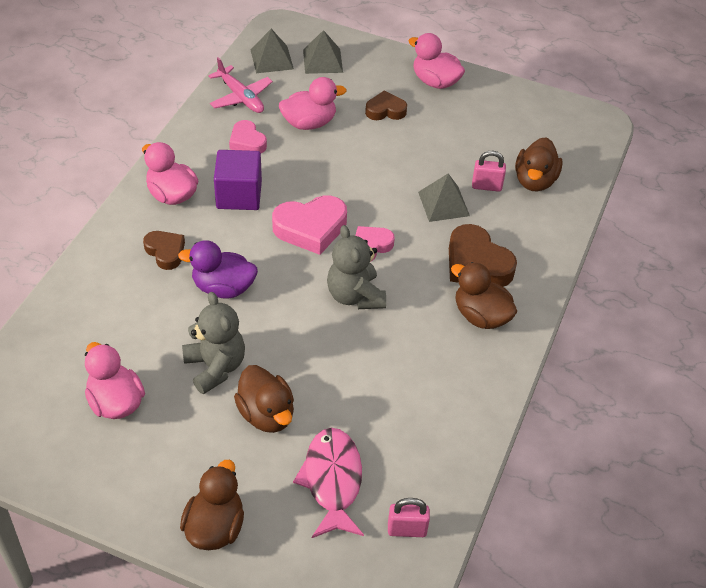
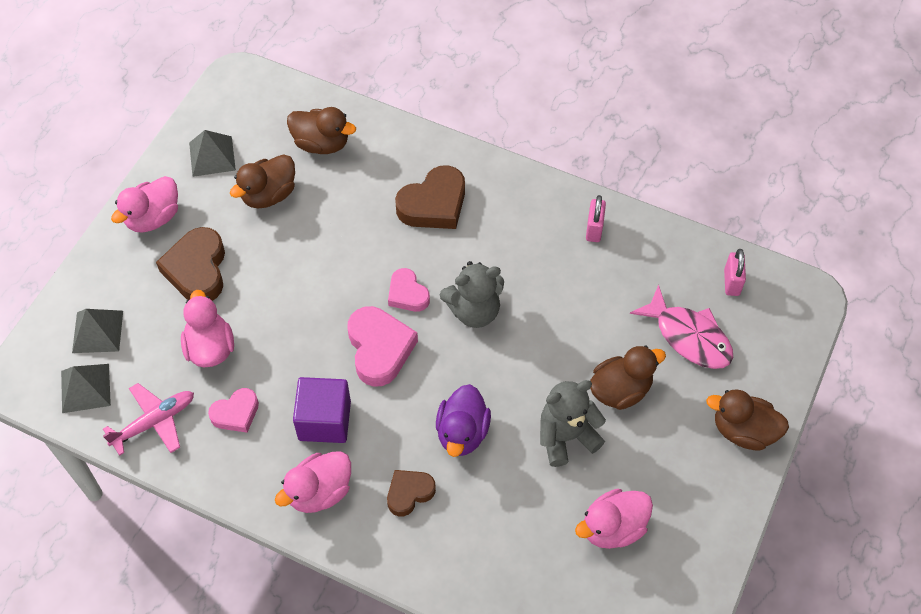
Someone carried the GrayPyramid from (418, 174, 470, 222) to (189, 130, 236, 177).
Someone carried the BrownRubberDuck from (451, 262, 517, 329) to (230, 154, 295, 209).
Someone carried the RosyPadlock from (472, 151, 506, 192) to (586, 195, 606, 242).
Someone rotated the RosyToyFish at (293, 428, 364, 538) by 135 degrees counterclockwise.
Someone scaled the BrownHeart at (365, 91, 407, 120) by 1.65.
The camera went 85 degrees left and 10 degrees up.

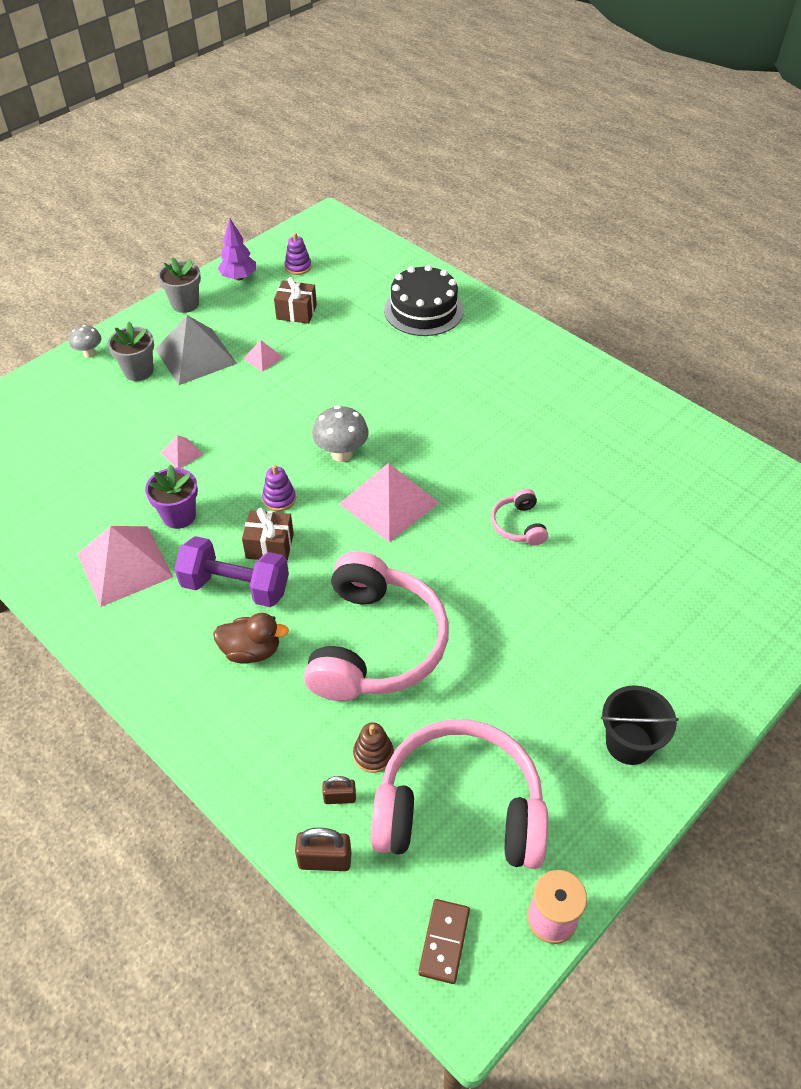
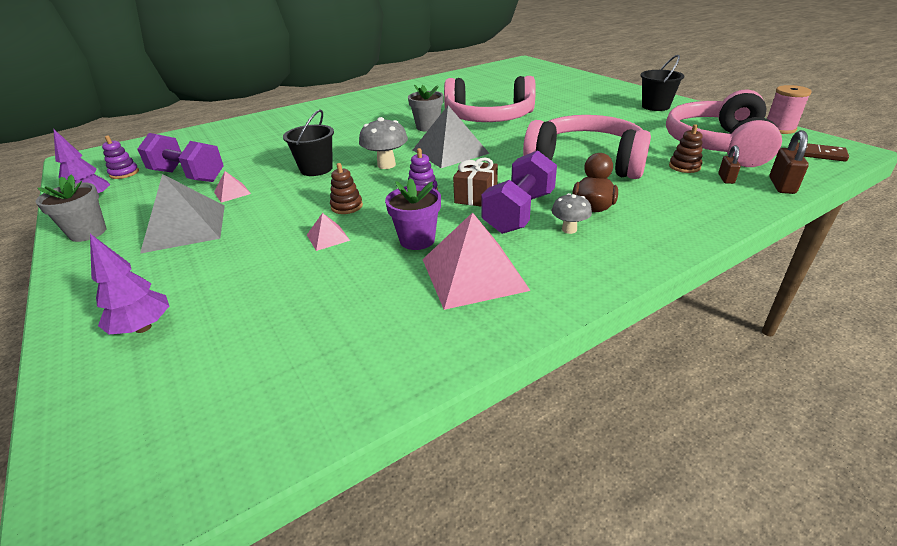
Someone took away the EbonyGateau at (384, 265, 464, 336).
Someone put down the RoyalPurpleToyTree at (90, 234, 169, 334).
Someone put down the EbonyPail at (283, 109, 334, 176).
Someone put down the BrownStackingRings at (330, 163, 363, 214).
Someone carried the GrayFungus from (69, 325, 102, 358) to (552, 193, 592, 234).
Someone carried the GrayFlowerPot from (108, 322, 154, 381) to (408, 84, 444, 131).
Someone swapped the BrownGift at (274, 277, 317, 324) for the RoyalPurpleHandWeight at (137, 133, 224, 182).
Someone repainted the RosyPyramid at (339, 463, 439, 542), which became the GrayPyramid at (413, 105, 490, 168).
Someone scaled the RosyOverEarHeadphones at (491, 489, 548, 546) by 2.29.
The camera went 75 degrees left and 15 degrees down.

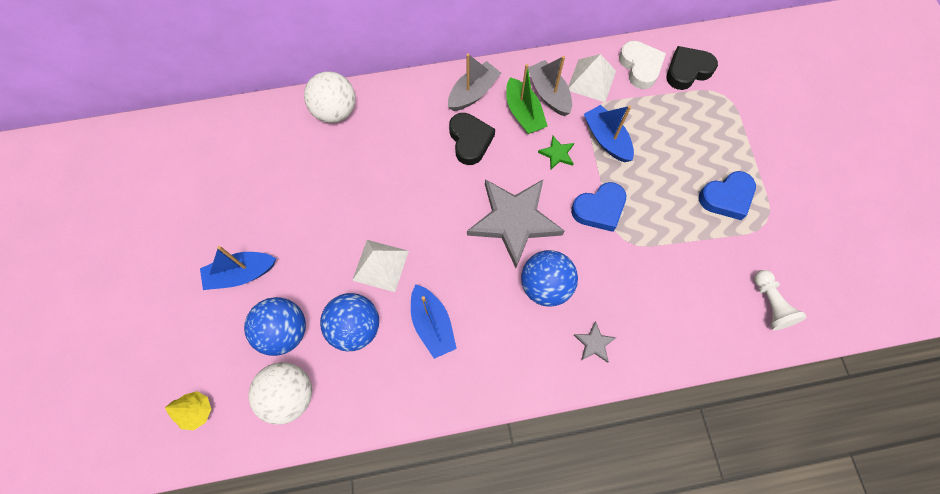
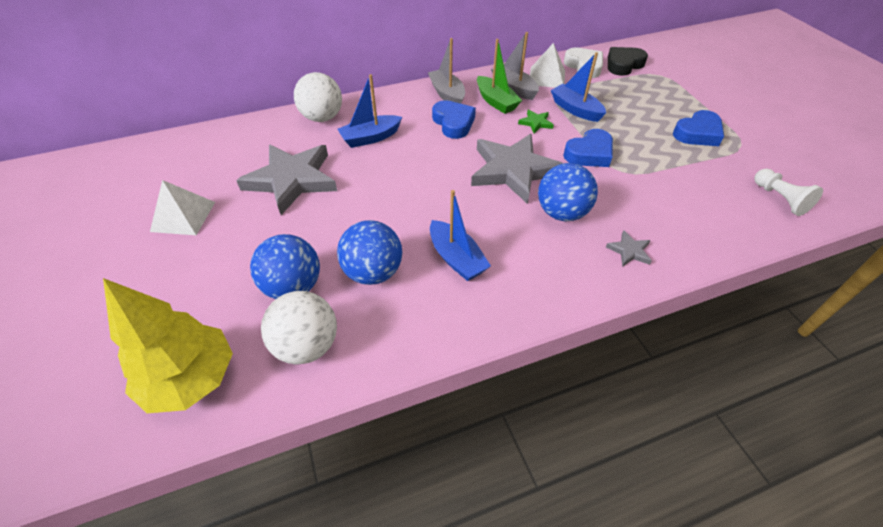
Someone put down the GrayStarShape at (236, 145, 337, 215).
Someone carried the BlueToyBoat from (200, 246, 276, 290) to (337, 74, 402, 148).
Someone carried the SnowWhitePyramid from (352, 240, 409, 292) to (150, 180, 215, 235).
Someone repainted the EbonyHeart at (449, 113, 495, 165), which became the BlueHeart at (432, 100, 476, 139).
Someone rotated the GrayToyBoat at (448, 53, 501, 111) by 60 degrees counterclockwise.
Someone scaled the GoldenToyTree at (165, 391, 211, 430) by 2.09.
The camera went 10 degrees left and 20 degrees down.

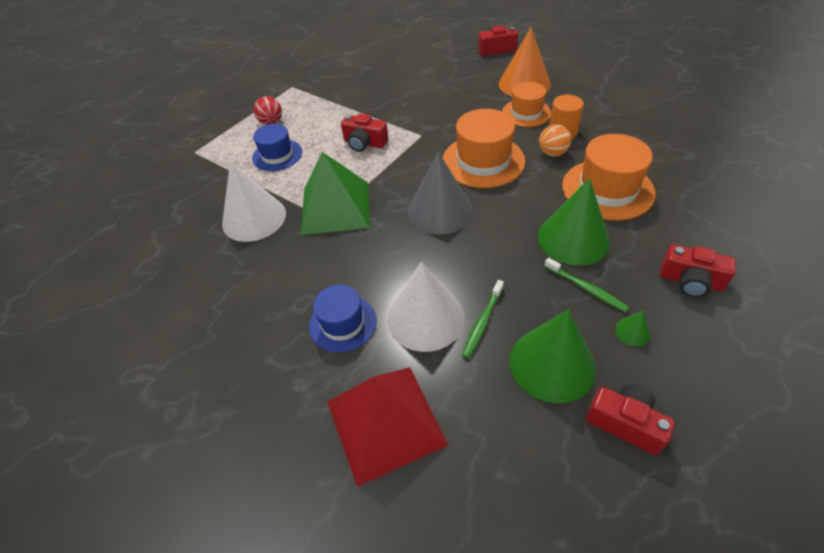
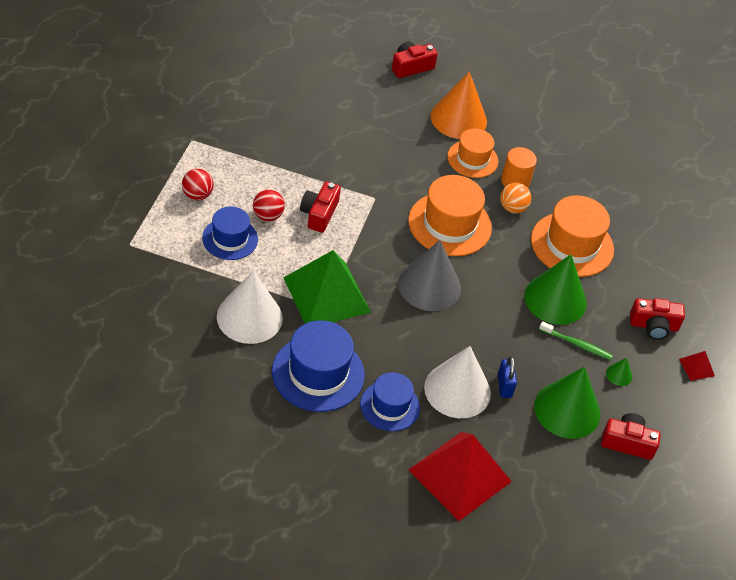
Someone put down the RedPlayBall at (253, 189, 285, 221).
Someone put down the BlueHat at (272, 320, 365, 412).
Someone put down the RedPyramid at (679, 351, 715, 381).
Someone swapped the LeafGreenToothBrush at (462, 280, 504, 358) for the BluePadlock at (498, 357, 517, 398).
Someone rotated the RedCamera at (341, 114, 388, 152) by 105 degrees clockwise.
The camera went 30 degrees left and 0 degrees up.

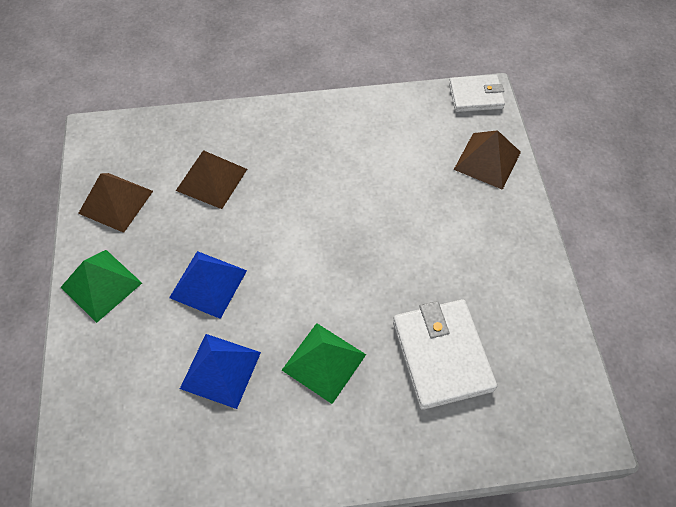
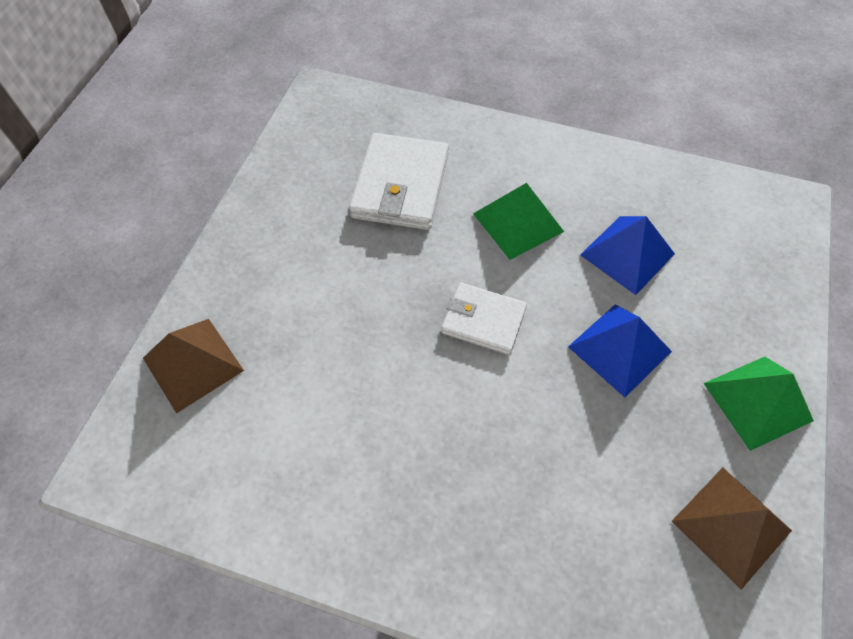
Someone took away the BrownPyramid at (176, 150, 247, 209).
Someone carried the SnowWhiteCardWallet from (449, 75, 505, 112) to (441, 282, 527, 355).
The camera went 155 degrees left and 0 degrees up.

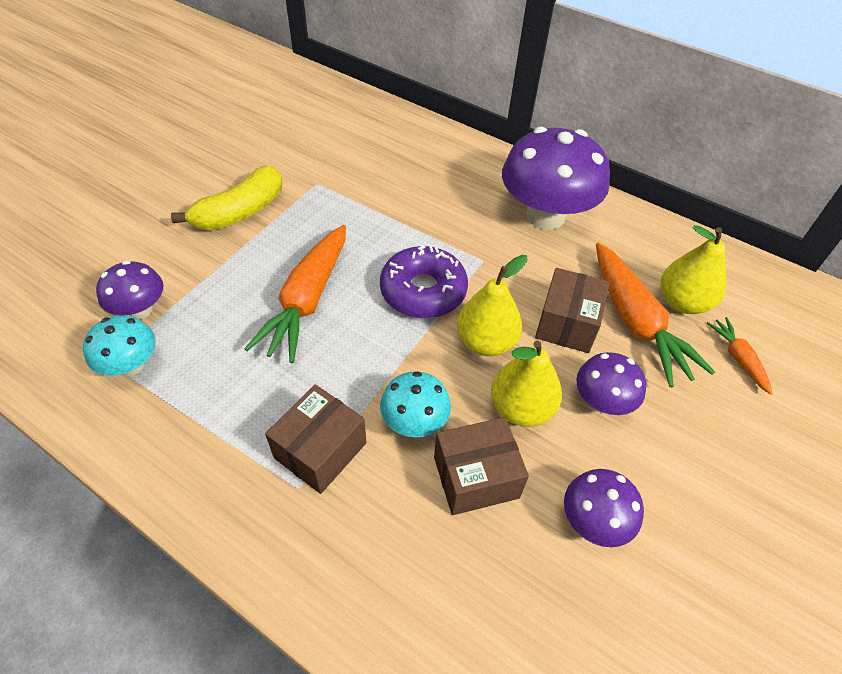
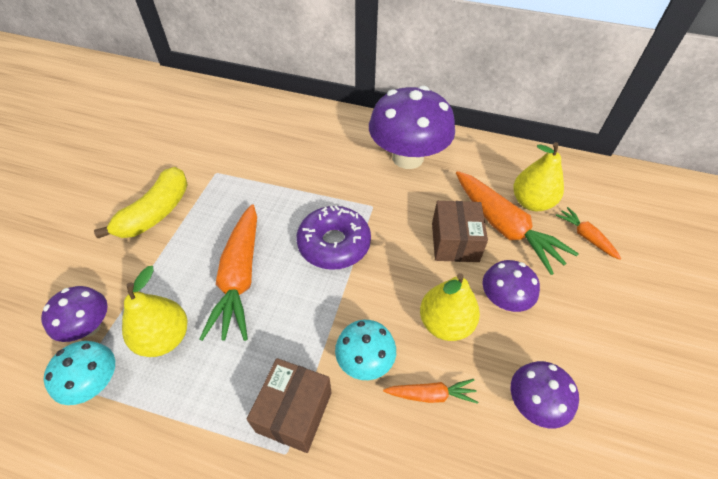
Someone carried the GoldenPearFruit from (457, 255, 528, 356) to (122, 266, 187, 357).
Someone swapped the BrownPackage at (434, 417, 529, 515) for the OrangeToyCarrot at (383, 379, 478, 404).
The camera went 15 degrees left and 0 degrees up.

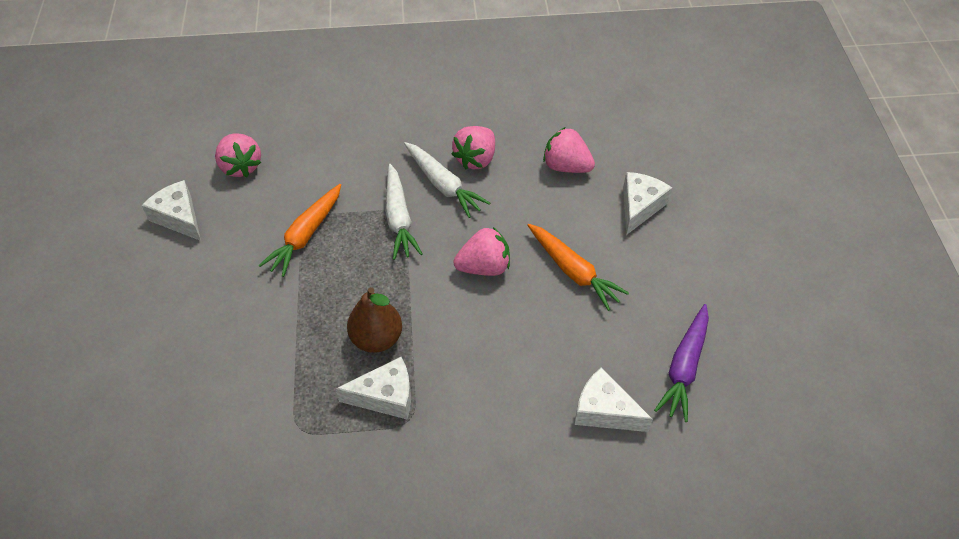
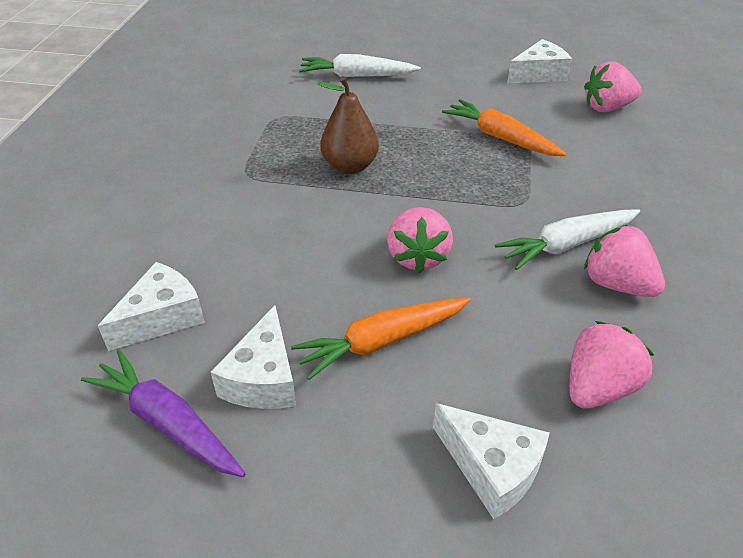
Someone carried the SnowWhitePieceOfCheese from (336, 357, 411, 420) to (211, 305, 296, 409).
Someone carried the SnowWhiteToyCarrot from (386, 164, 423, 260) to (299, 54, 421, 77).
The camera went 105 degrees right and 10 degrees down.

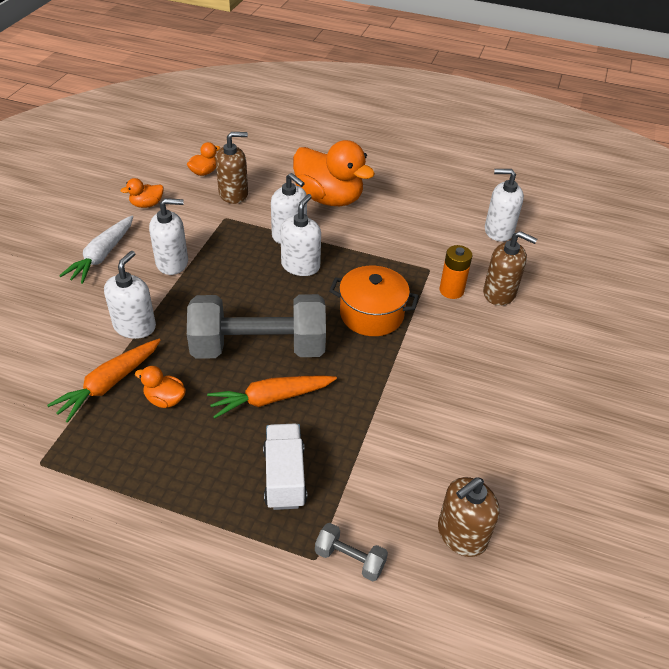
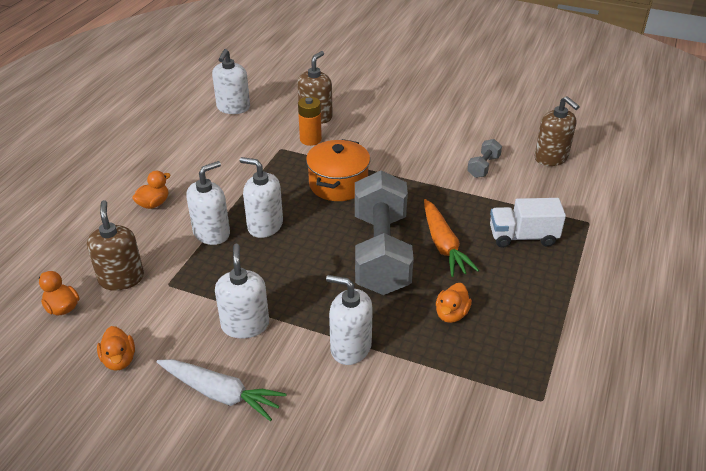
Someone took away the OrangeToyCarrot at (47, 339, 161, 423).
Someone carried the GrayHandWeight from (315, 523, 388, 582) to (467, 139, 502, 178).
Someone scaled the OrangeRubberDuck at (293, 140, 375, 206) by 0.44.
The camera went 85 degrees left and 5 degrees down.

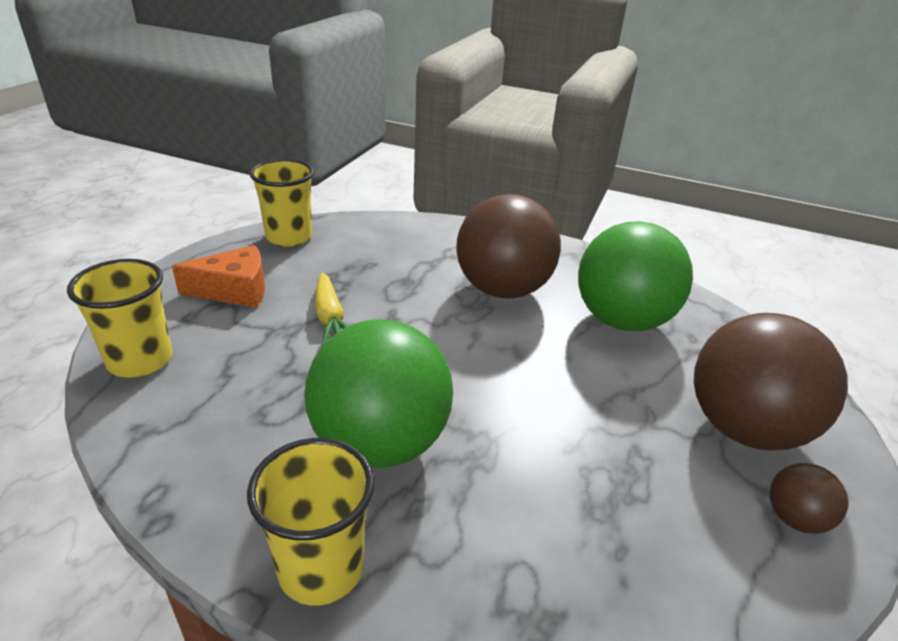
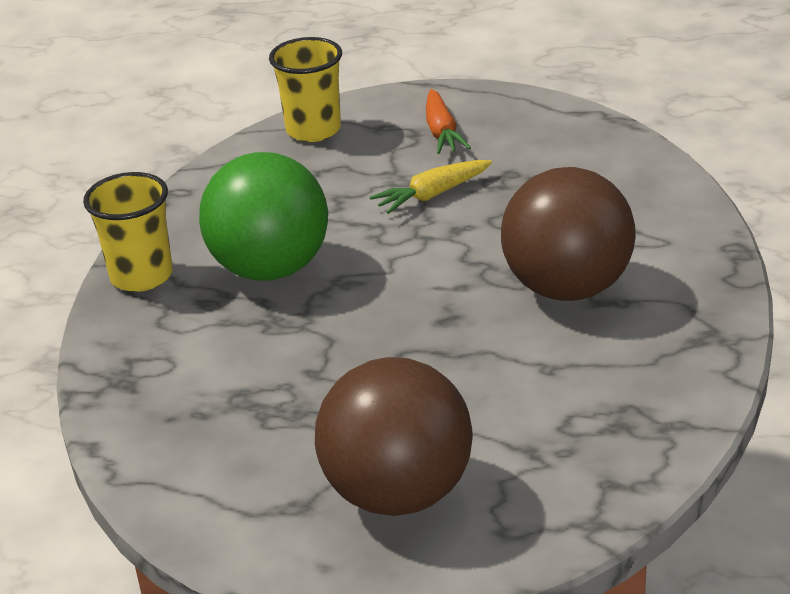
Someone took away the GoldenCup at (250, 159, 314, 247).
Someone took away the LeafGreenPlayBall at (578, 221, 693, 331).
Someone took away the BrownPlayBall at (770, 463, 849, 534).
Someone swapped the OrangePieceOfCheese at (172, 245, 265, 308) for the OrangeToyCarrot at (426, 89, 471, 154).
The camera went 80 degrees right and 0 degrees up.

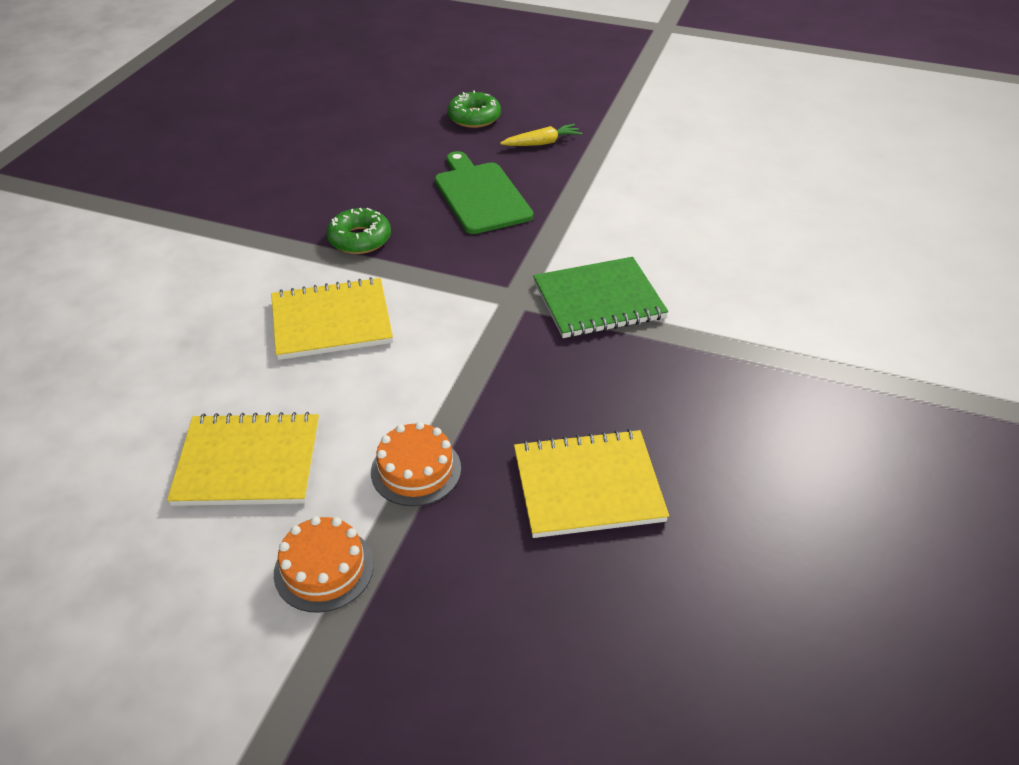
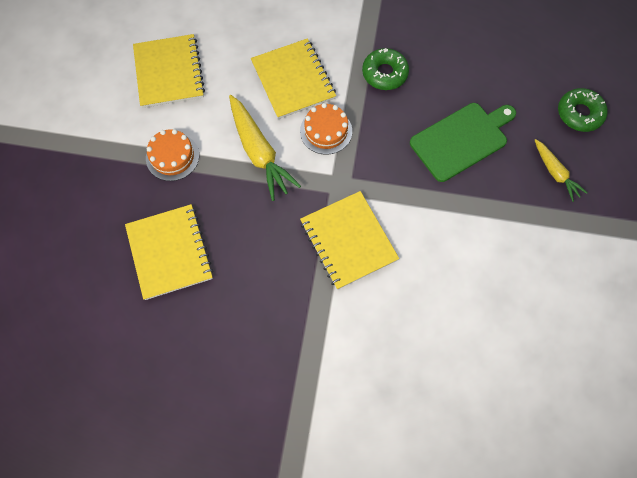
Someone put down the GoldenToyCarrot at (229, 95, 301, 201).
Someone carried the OrangeGateau from (274, 516, 374, 613) to (300, 103, 352, 155).
Someone repainted the LeafGreenNotebook at (533, 257, 668, 338), which became the GoldenNotebook at (300, 191, 399, 290).
The camera went 80 degrees right and 25 degrees up.

